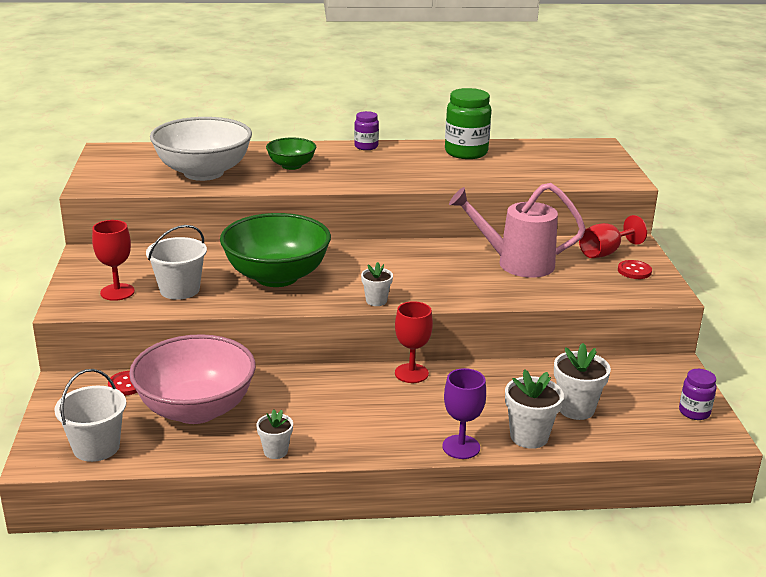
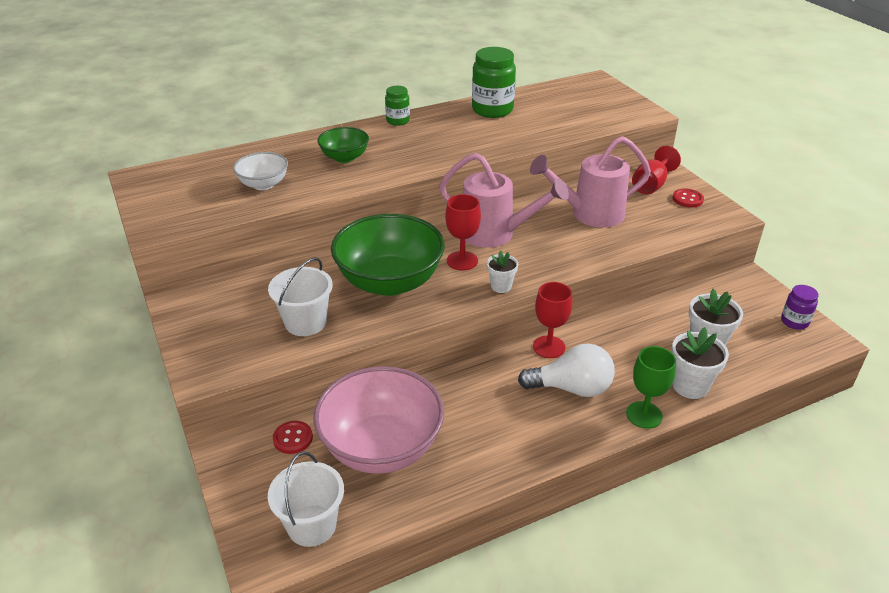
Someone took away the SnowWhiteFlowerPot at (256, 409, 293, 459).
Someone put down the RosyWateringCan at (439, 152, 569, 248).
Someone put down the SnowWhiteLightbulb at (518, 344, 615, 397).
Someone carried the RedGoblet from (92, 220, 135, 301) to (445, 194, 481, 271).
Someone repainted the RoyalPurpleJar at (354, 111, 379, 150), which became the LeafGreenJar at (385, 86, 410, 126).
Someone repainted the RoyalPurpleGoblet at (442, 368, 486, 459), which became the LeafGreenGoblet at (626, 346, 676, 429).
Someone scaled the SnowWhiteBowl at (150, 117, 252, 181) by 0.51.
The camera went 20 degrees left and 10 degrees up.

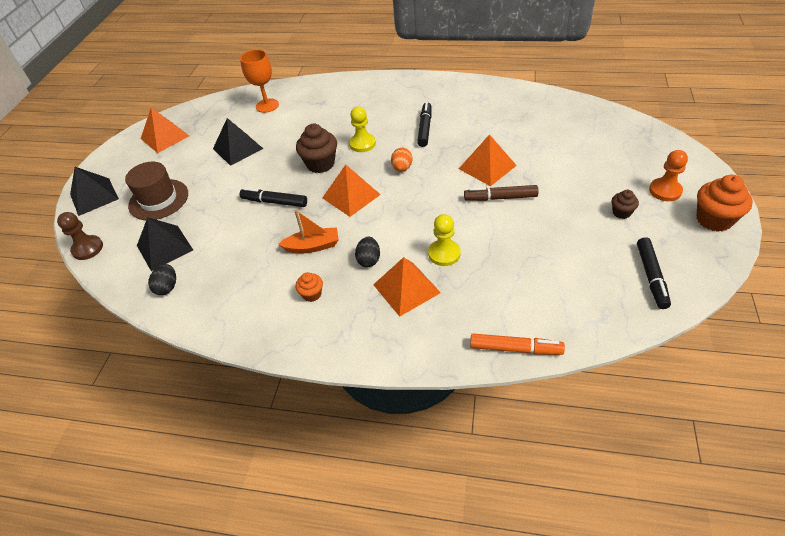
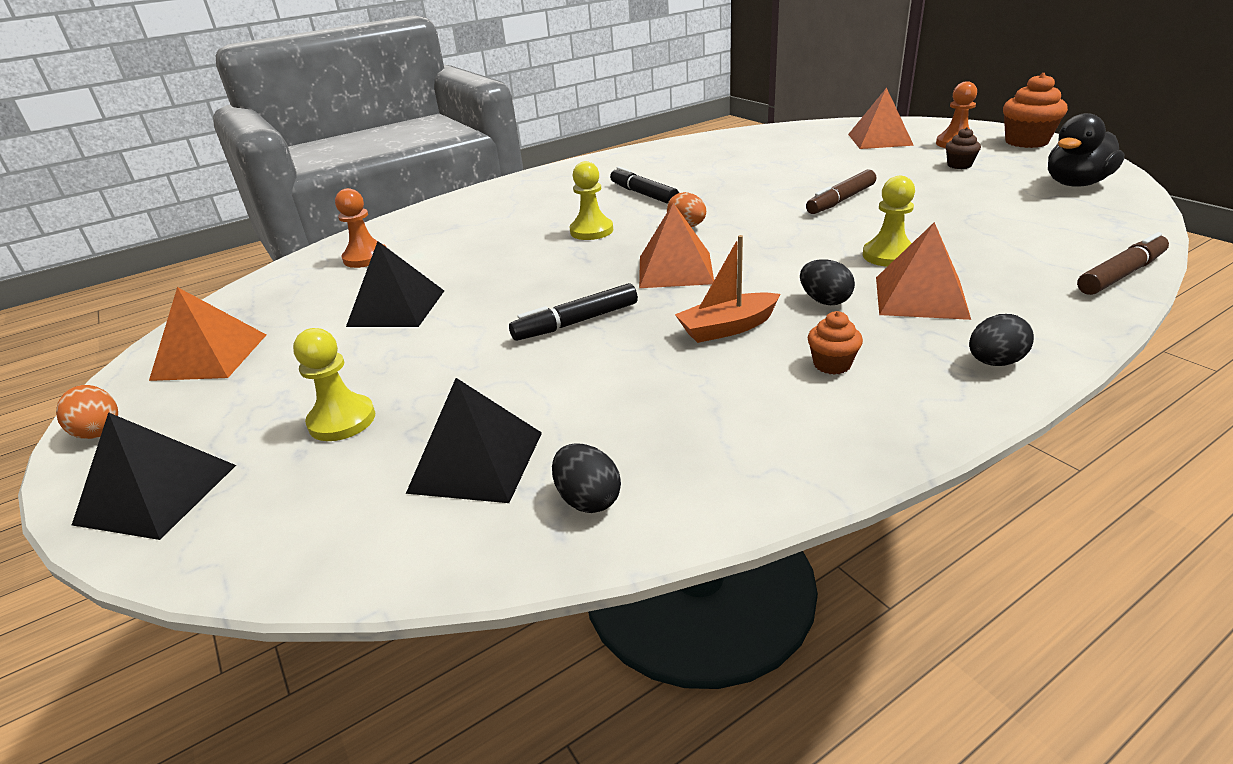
Someone took away the BrownChessPawn at (57, 212, 103, 260).
Someone took away the BrownCupcake at (296, 124, 337, 173).
Someone put down the OrangeEggShape at (56, 385, 118, 439).
Someone put down the EbonyEggShape at (969, 314, 1034, 366).
Someone carried the OrangePyramid from (459, 134, 517, 186) to (848, 88, 914, 149).
Someone swapped the BrownHat at (125, 162, 188, 220) for the GoldenChessPawn at (293, 328, 375, 441).
Someone swapped the OrangeGoblet at (240, 50, 279, 113) for the OrangeChessPawn at (335, 188, 386, 268).
Someone swapped the EbonyFeltPen at (637, 237, 671, 309) for the EbonyRubberDuck at (1048, 113, 1124, 187).
Someone repainted the OrangeFeltPen at (470, 334, 565, 355), which became the BrownFeltPen at (1077, 232, 1169, 295).
Someone rotated the OrangeToyBoat at (278, 210, 339, 253) by 150 degrees counterclockwise.
The camera went 45 degrees left and 15 degrees down.

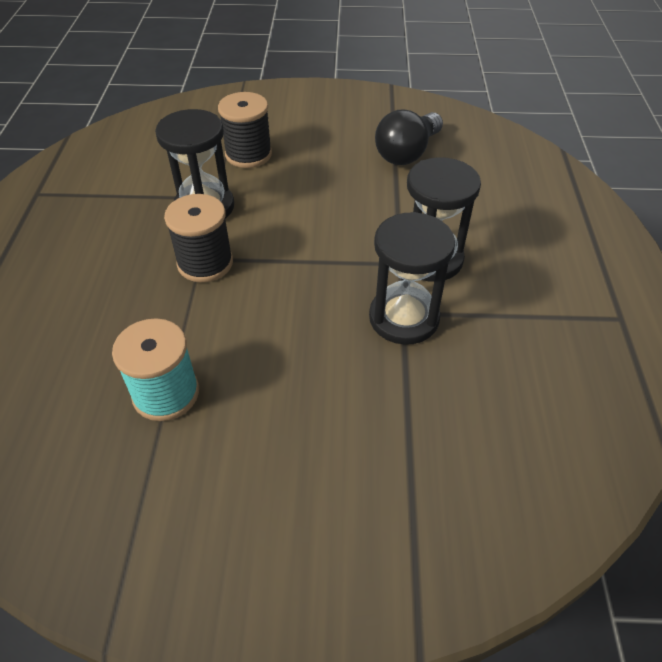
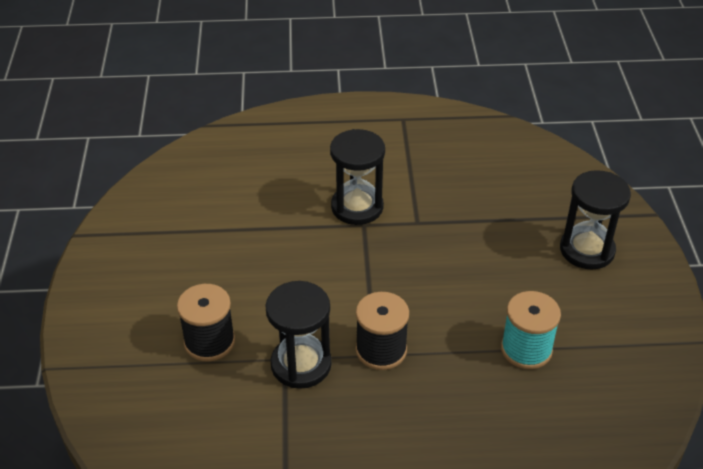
Someone took away the EbonyLightbulb at (375, 110, 443, 165).
Someone carried the EbonySandTimer from (369, 212, 455, 345) to (560, 170, 631, 270).
The camera went 95 degrees left and 5 degrees down.

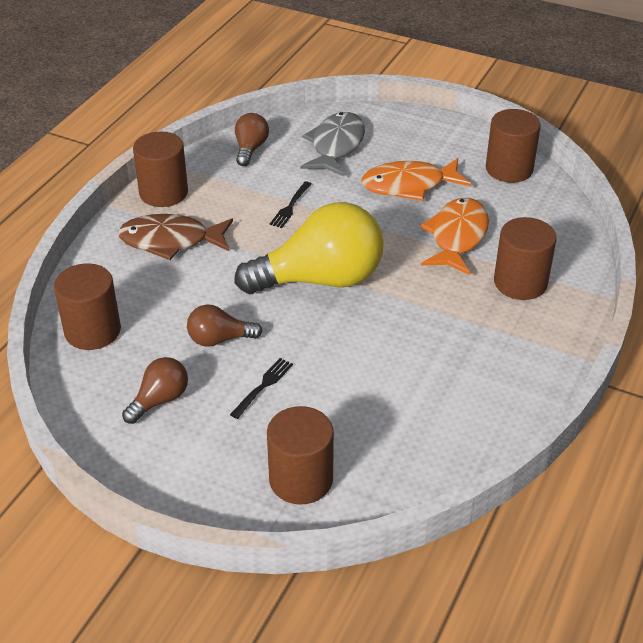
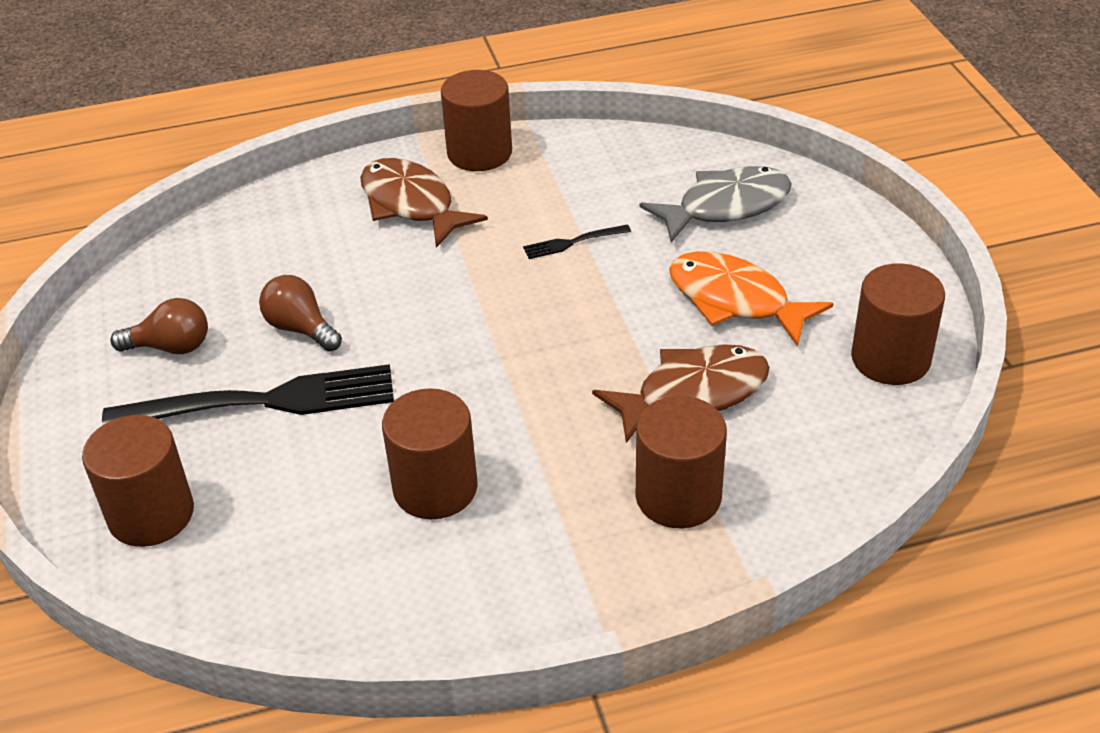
Someone took away the GoldenLightbulb at (234, 202, 384, 294).
Someone took away the BrownLightbulb at (235, 113, 269, 166).
Someone carried the BrownCylinderShape from (54, 263, 121, 350) to (382, 388, 478, 519).
Someone repainted the OrangeToyFish at (420, 198, 489, 275), which became the BrownToyFish at (592, 344, 770, 443).
Someone scaled the EbonyTableFork at (230, 358, 293, 419) by 2.34.
The camera went 50 degrees right and 0 degrees up.

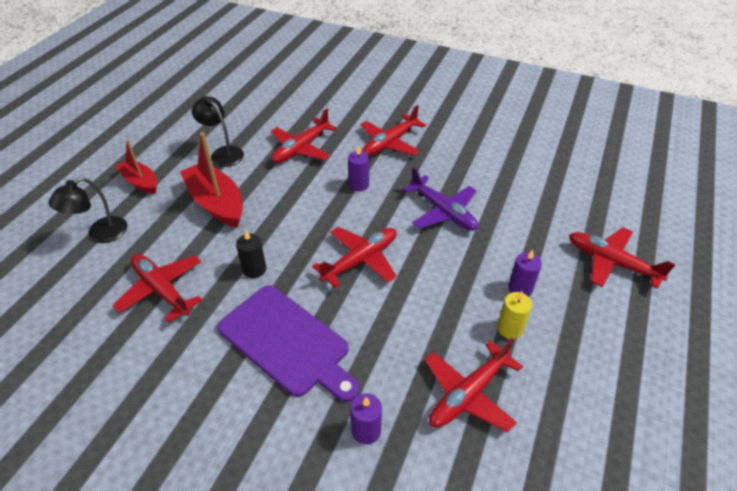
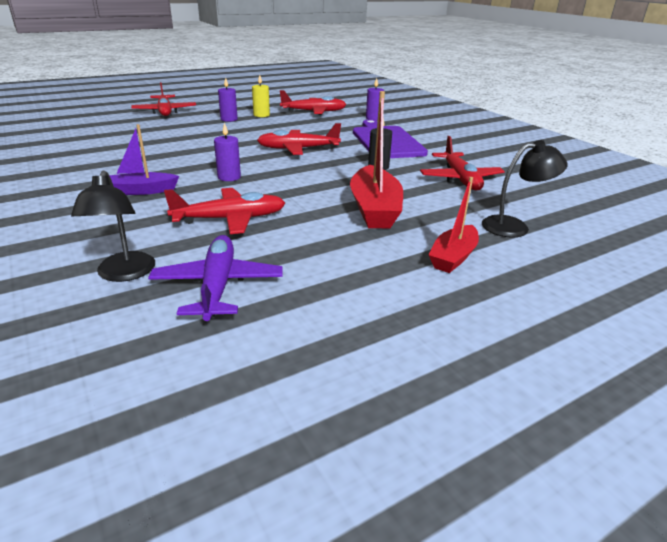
Someone carried the EbonyDeskLamp from (192, 96, 244, 167) to (71, 170, 155, 282).
Someone carried the RoyalPurplePlane from (403, 167, 478, 231) to (148, 235, 283, 321).
Someone swapped the RedPlane at (360, 105, 426, 156) for the RoyalPurpleToyBoat at (109, 124, 179, 195).
Someone rotated the RedToyBoat at (115, 140, 157, 194) by 45 degrees clockwise.
The camera went 145 degrees left and 15 degrees down.

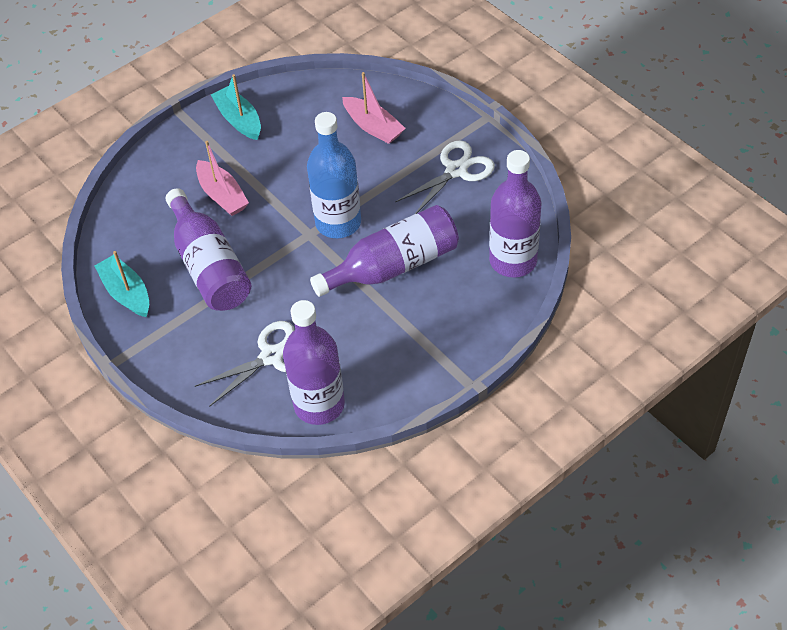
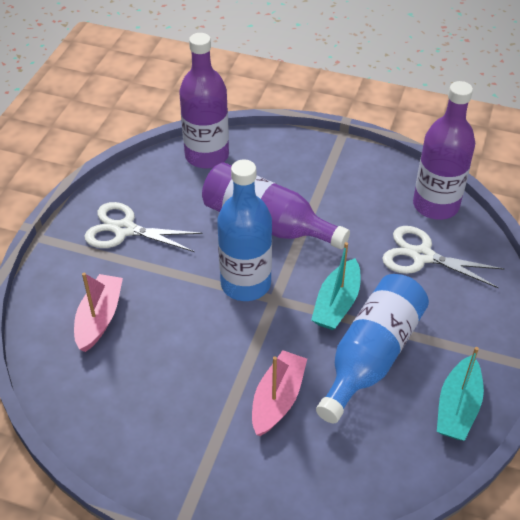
Someone carried the TealToyBoat from (211, 74, 261, 140) to (311, 242, 360, 330).
Someone repainted the RoyalPurpleDrinkBottle at (166, 188, 251, 311), which became the BlueDrinkBottle at (316, 274, 429, 423).
The camera went 125 degrees left and 5 degrees down.

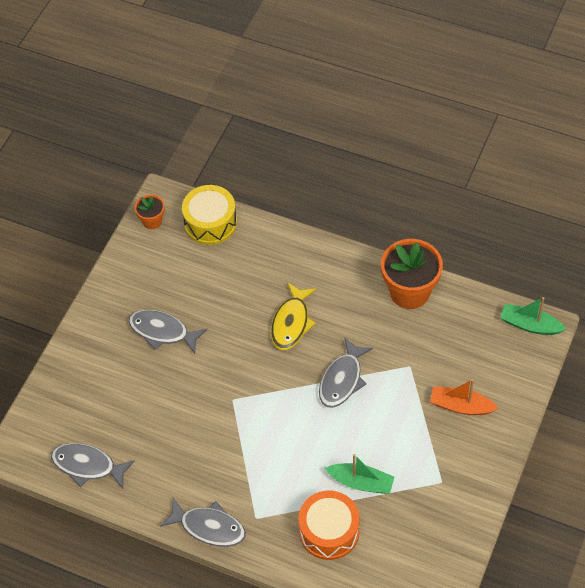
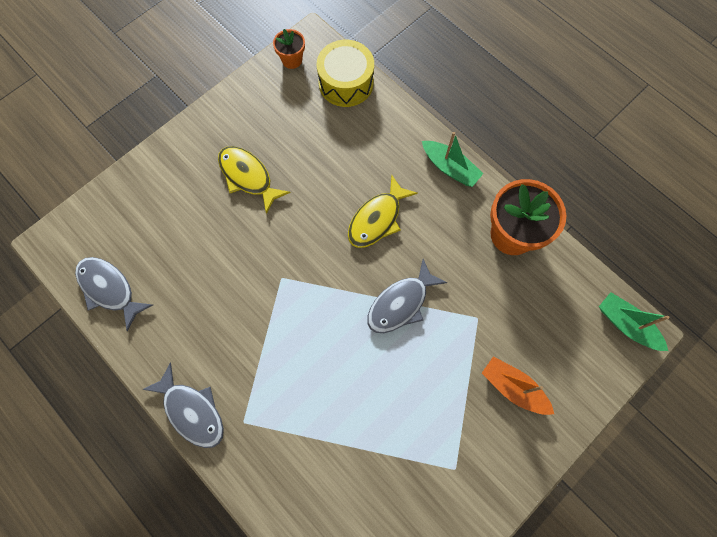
Someone took away the OrangeDrum at (299, 491, 360, 560).
Someone carried the LeafGreenToyBoat from (325, 454, 394, 494) to (422, 132, 484, 187).
Someone repainted the GrayToyFish at (129, 310, 207, 354), which became the GoldenToyFish at (218, 146, 291, 214).
The camera went 20 degrees right and 15 degrees up.

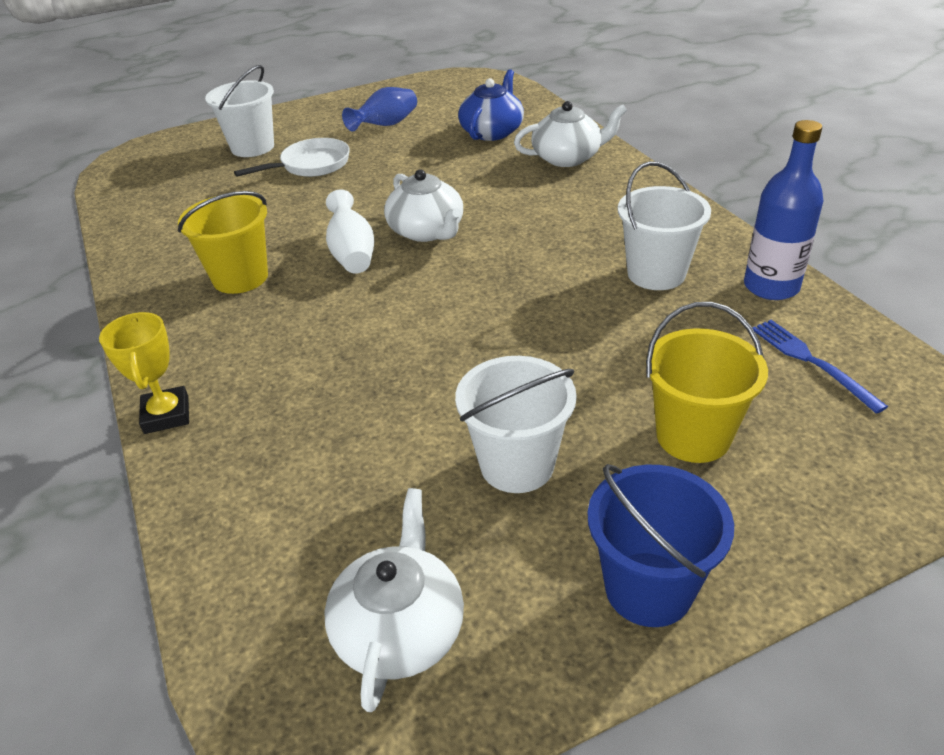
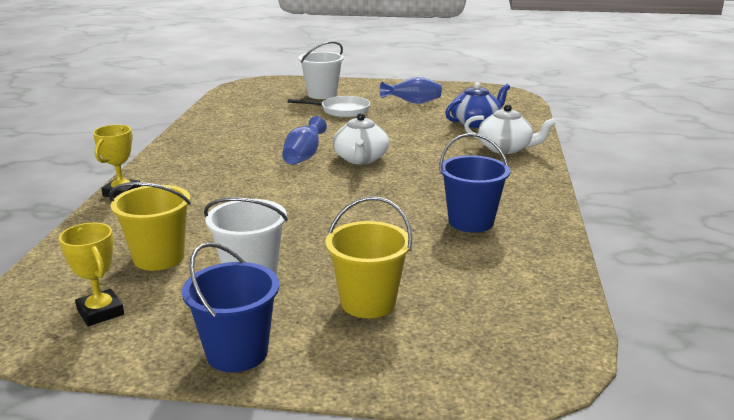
Someone took away the BlueDrinkBottle at (744, 120, 824, 300).
Someone took away the BlueTableFork at (752, 320, 888, 414).
Someone carried the GoldenPail from (178, 191, 268, 294) to (109, 182, 191, 271).
Someone swapped the SnowWhiteChinaTeapot at (324, 488, 464, 712) for the GoldenTrophy at (59, 223, 124, 326).
Someone repainted the SnowWhiteTallVase at (326, 189, 374, 274), which became the BlueTallVase at (282, 116, 327, 165).
Someone repainted the SnowWhitePail at (618, 161, 711, 290), which became the BluePail at (439, 133, 510, 232).
The camera went 30 degrees right and 15 degrees down.

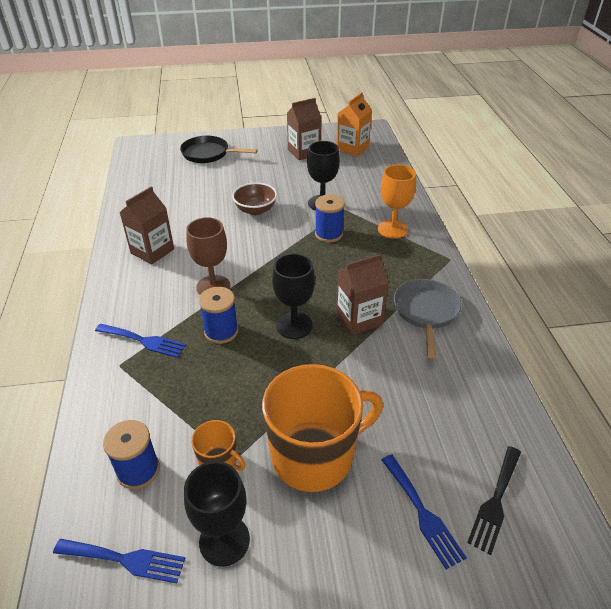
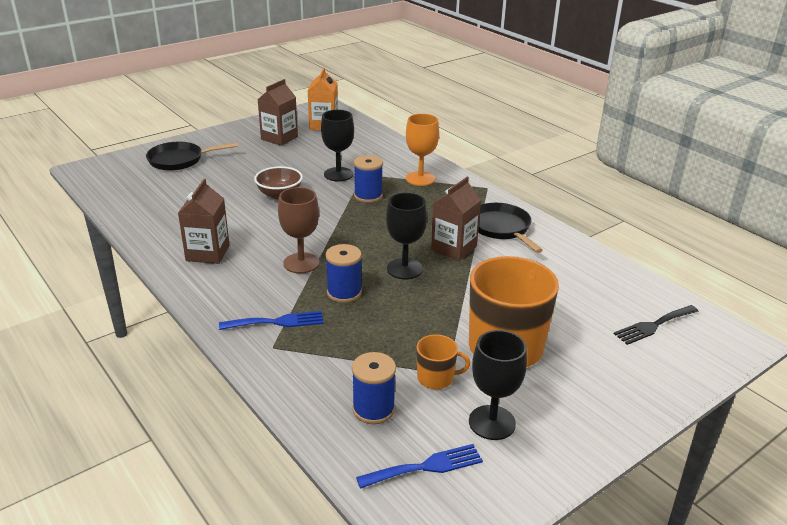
Someone took away the BlueTableFork at (381, 454, 467, 569).
Someone repainted the GraySkillet at (394, 279, 461, 358), which became the EbonySkillet at (478, 203, 543, 253).
Someone rotated the EbonyTableFork at (467, 446, 521, 555) by 60 degrees clockwise.
The camera went 30 degrees left and 10 degrees down.

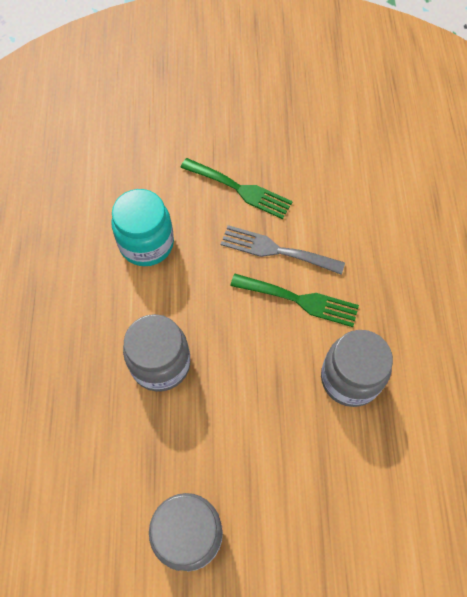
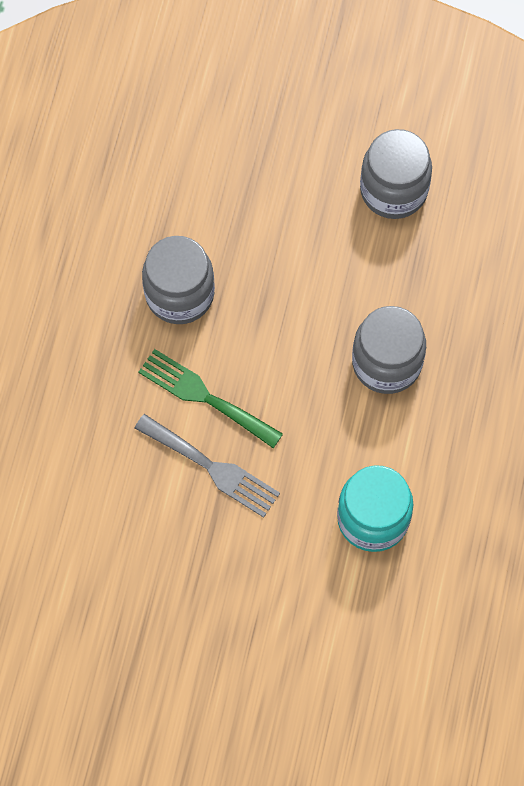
Someone took away the LeafGreenTableFork at (180, 158, 293, 219).
The camera went 165 degrees left and 5 degrees up.

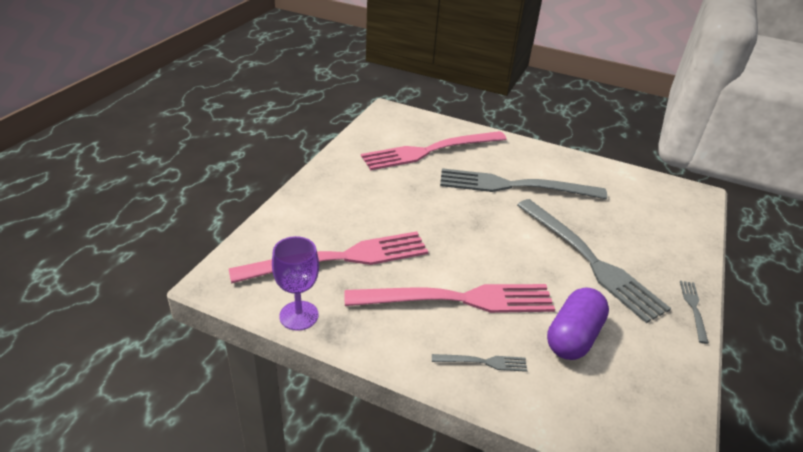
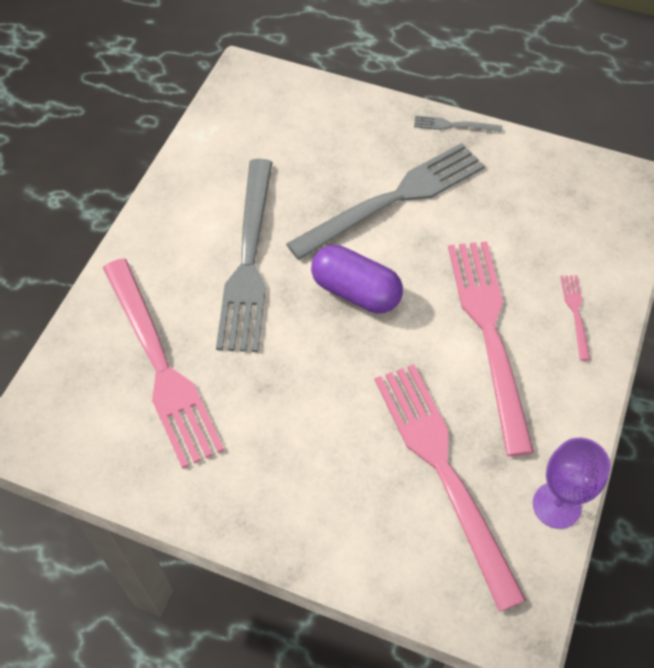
Someone carried the RoyalPurplePill from (547, 287, 609, 360) to (311, 245, 403, 314).
Someone repainted the GrayTableFork at (432, 354, 528, 372), which became the RosyTableFork at (560, 275, 591, 361).
The camera went 90 degrees left and 20 degrees up.

